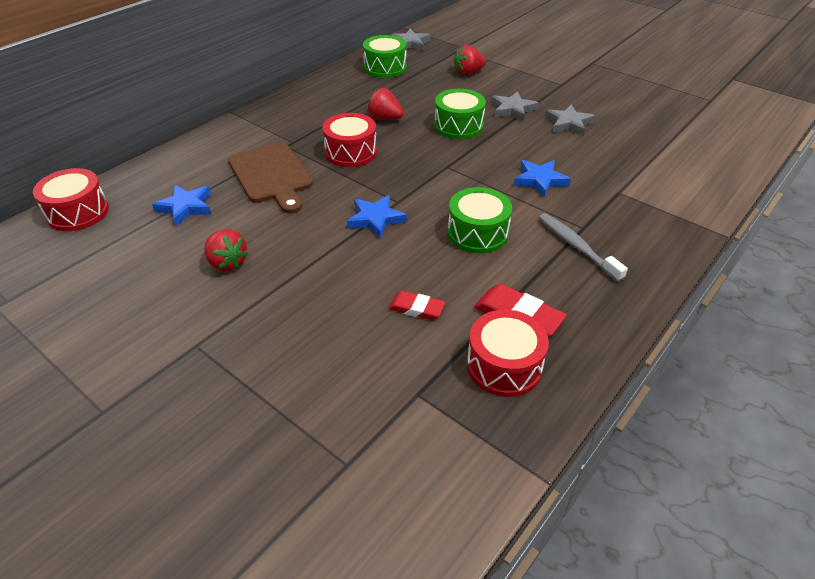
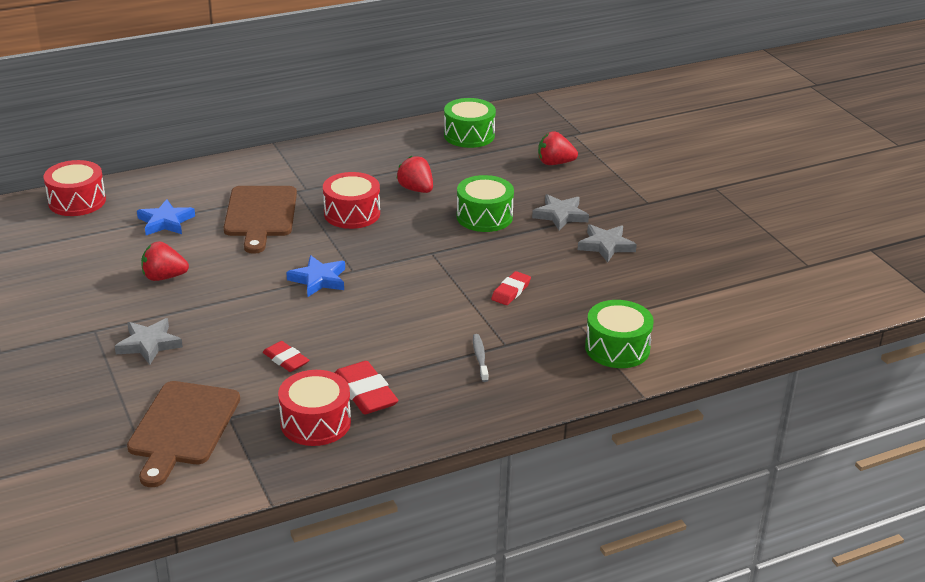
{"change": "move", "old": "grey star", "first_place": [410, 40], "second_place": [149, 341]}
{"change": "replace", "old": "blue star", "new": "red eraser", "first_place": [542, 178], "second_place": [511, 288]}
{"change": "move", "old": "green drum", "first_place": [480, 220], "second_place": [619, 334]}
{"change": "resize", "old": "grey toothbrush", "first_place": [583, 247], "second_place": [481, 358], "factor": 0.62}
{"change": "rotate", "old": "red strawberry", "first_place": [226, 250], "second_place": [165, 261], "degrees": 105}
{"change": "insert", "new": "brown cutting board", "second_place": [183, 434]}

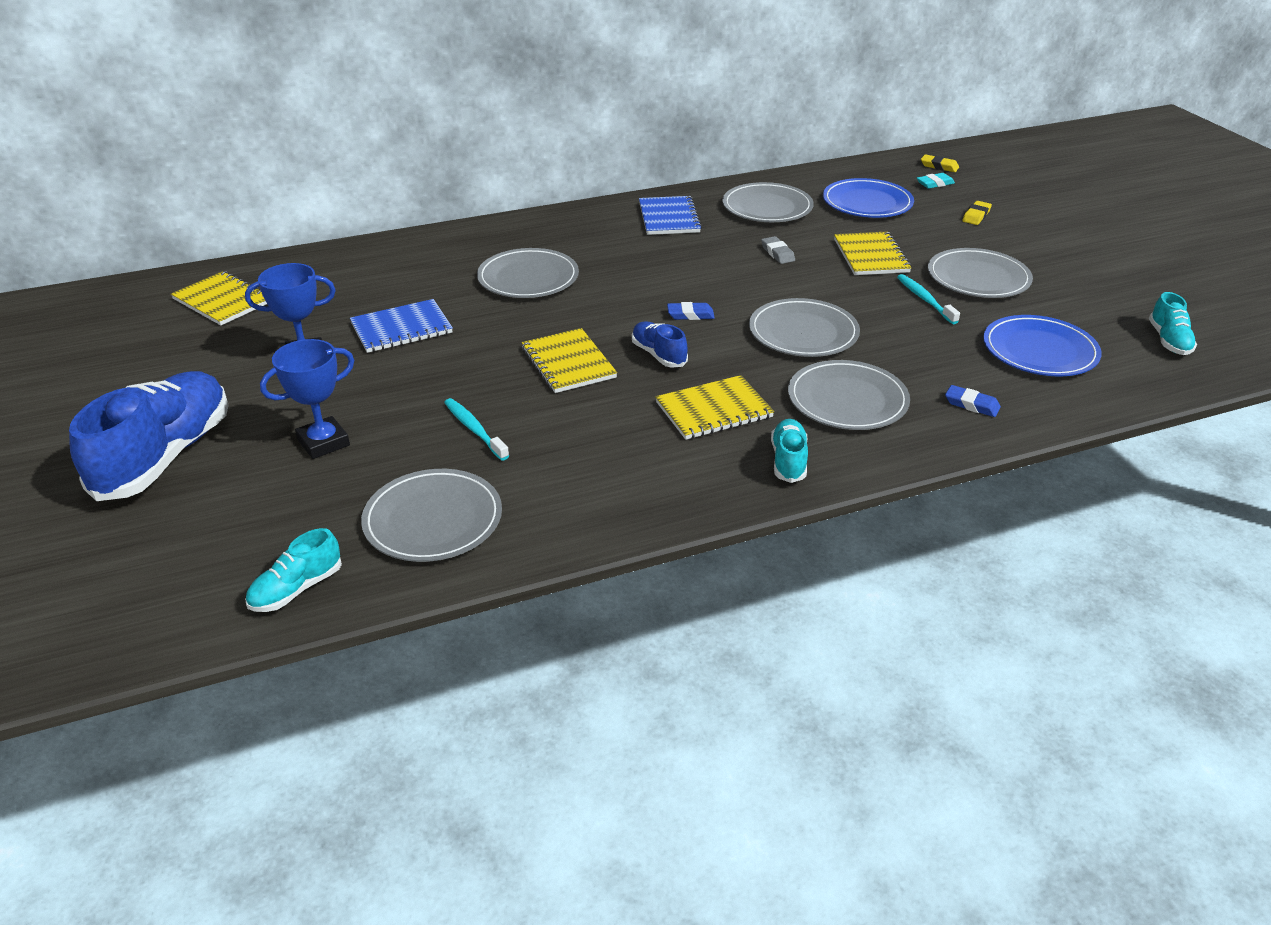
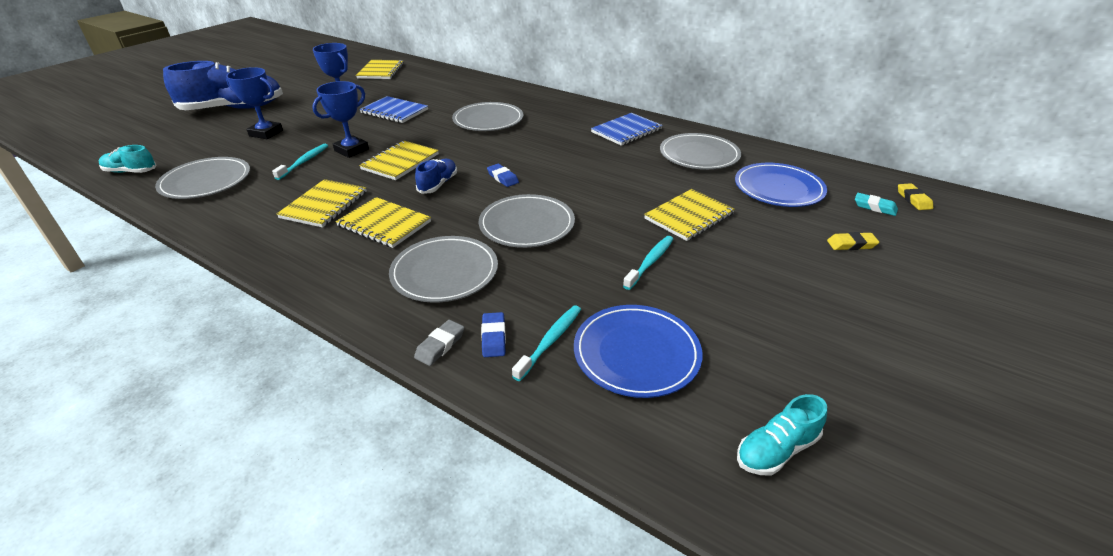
{"change": "move", "old": "grey eraser", "first_place": [778, 250], "second_place": [439, 343]}
{"change": "delete", "old": "grey plate", "first_place": [980, 273]}
{"change": "delete", "old": "turquoise shoe", "first_place": [789, 451]}
{"change": "insert", "new": "blue trophy", "second_place": [340, 119]}
{"change": "insert", "new": "yellow notebook", "second_place": [322, 203]}
{"change": "insert", "new": "turquoise toothbrush", "second_place": [546, 343]}

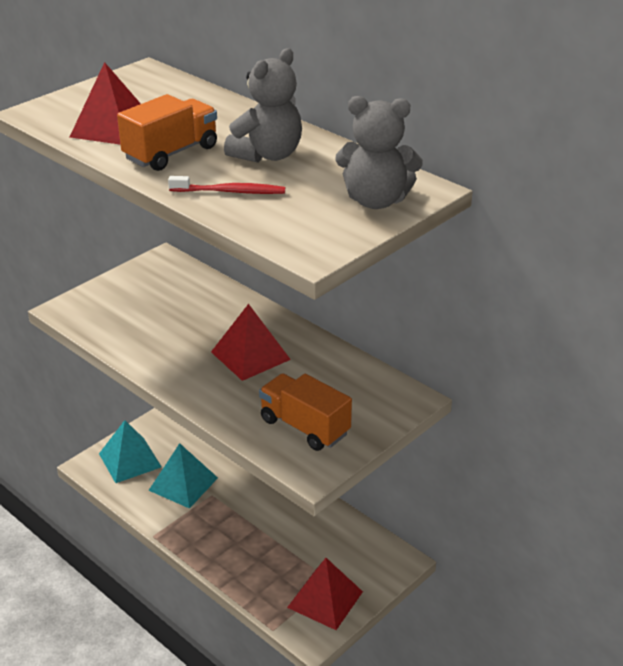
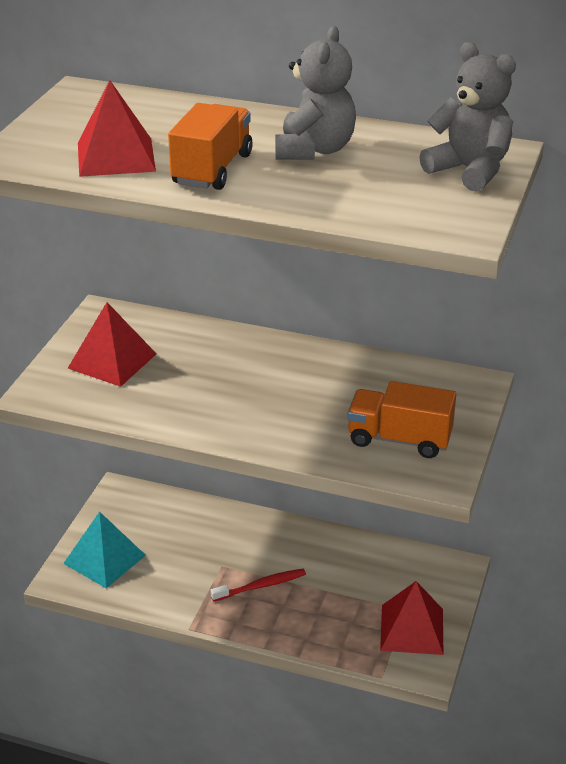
{"change": "rotate", "old": "grey teddy bear", "first_place": [379, 152], "second_place": [467, 117], "degrees": -120}
{"change": "move", "old": "red toothbrush", "first_place": [226, 185], "second_place": [258, 585]}
{"change": "move", "old": "red pyramid", "first_place": [251, 342], "second_place": [112, 344]}
{"change": "delete", "old": "turquoise pyramid", "first_place": [183, 476]}

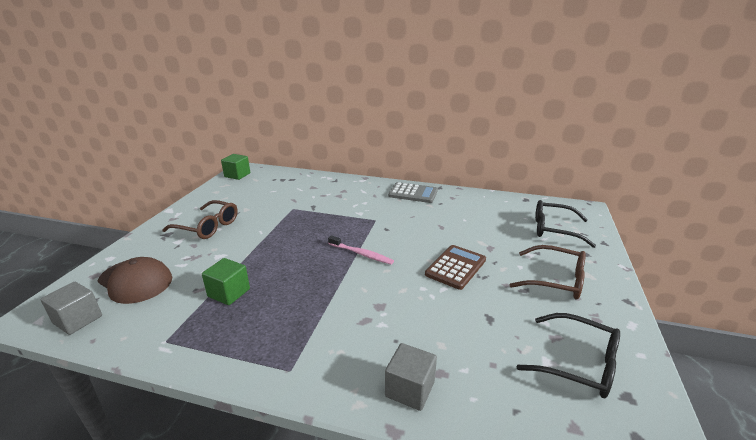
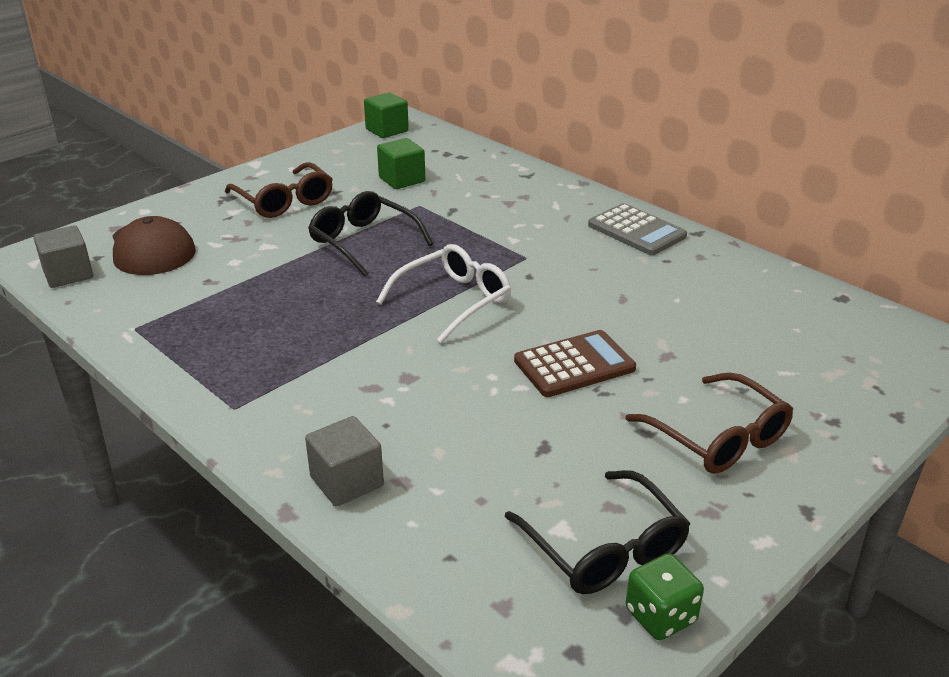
{"change": "move", "old": "black glasses", "first_place": [565, 224], "second_place": [370, 233]}
{"change": "replace", "old": "pink toothbrush", "new": "white glasses", "first_place": [361, 250], "second_place": [443, 293]}
{"change": "move", "old": "green cube", "first_place": [226, 281], "second_place": [401, 163]}
{"change": "insert", "new": "green dice", "second_place": [665, 596]}

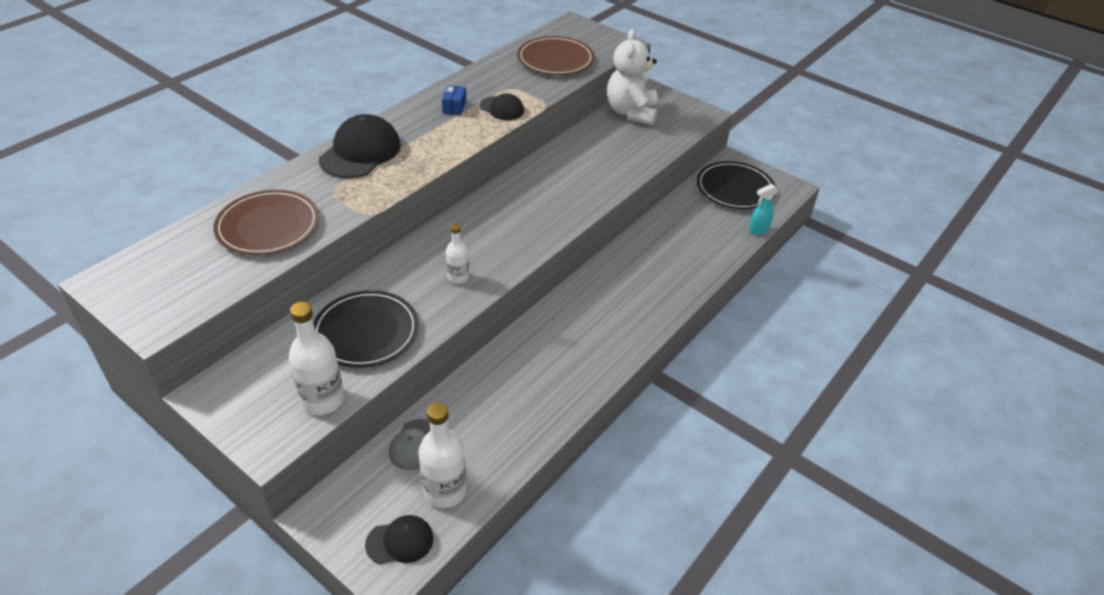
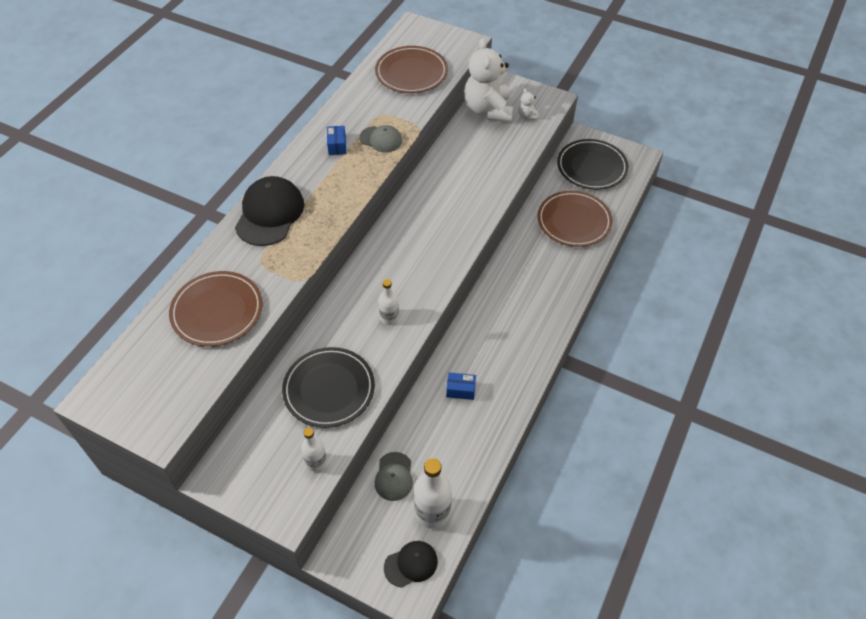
{"change": "recolor", "old": "black cap", "new": "grey cap", "first_place": [502, 107], "second_place": [380, 138]}
{"change": "delete", "old": "turquoise spray bottle", "first_place": [763, 209]}
{"change": "resize", "old": "white bottle", "first_place": [316, 358], "second_place": [314, 450], "factor": 0.59}
{"change": "insert", "new": "white teddy bear", "second_place": [529, 104]}
{"change": "insert", "new": "brown plate", "second_place": [574, 219]}
{"change": "insert", "new": "blue box", "second_place": [461, 386]}

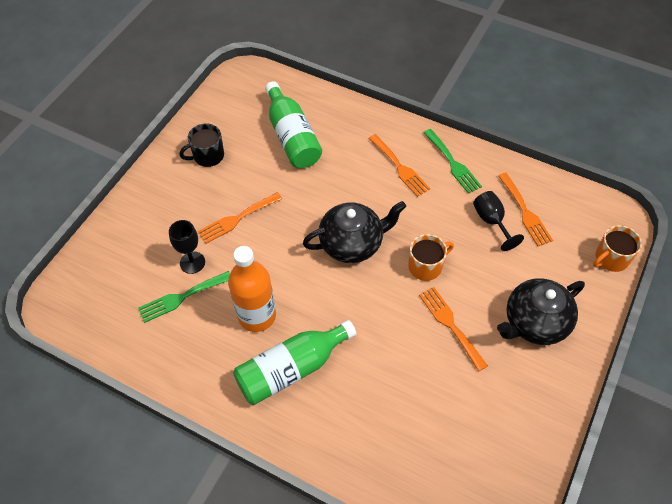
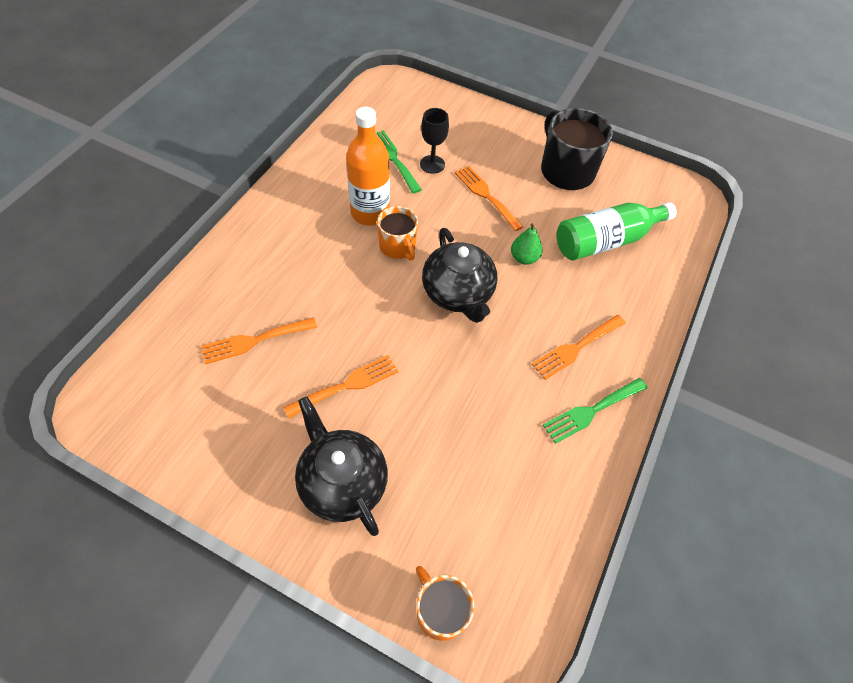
{"change": "resize", "old": "black mug", "first_place": [202, 145], "second_place": [577, 149], "factor": 1.66}
{"change": "move", "old": "orange fork", "first_place": [525, 209], "second_place": [259, 341]}
{"change": "delete", "old": "black goblet", "first_place": [498, 221]}
{"change": "move", "old": "orange mug", "first_place": [431, 257], "second_place": [397, 233]}
{"change": "delete", "old": "green bottle", "first_place": [294, 362]}
{"change": "insert", "new": "green pear", "second_place": [527, 244]}

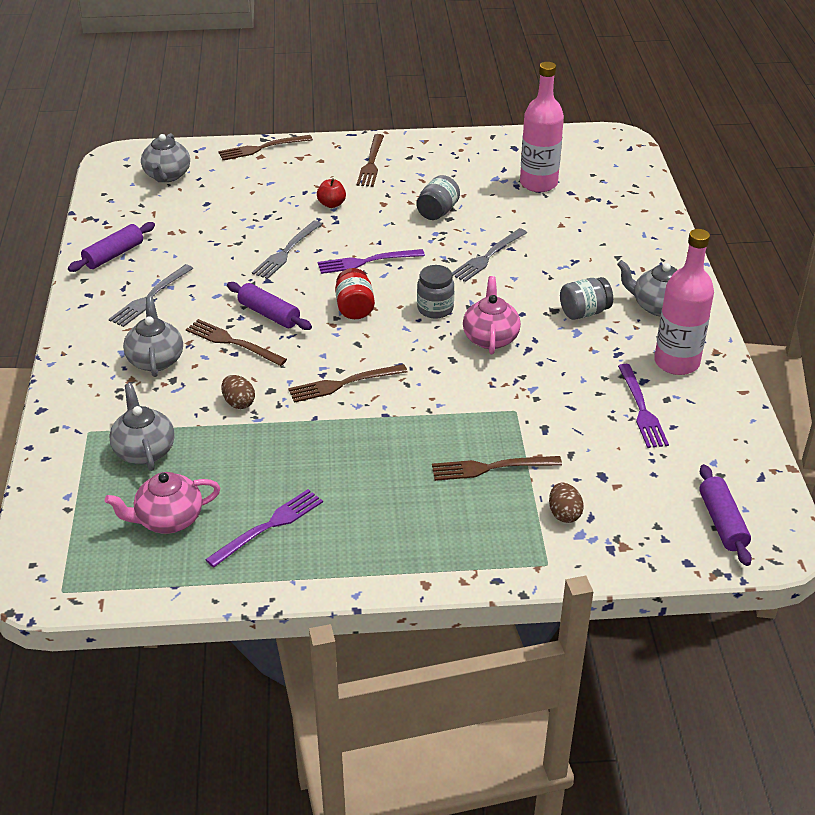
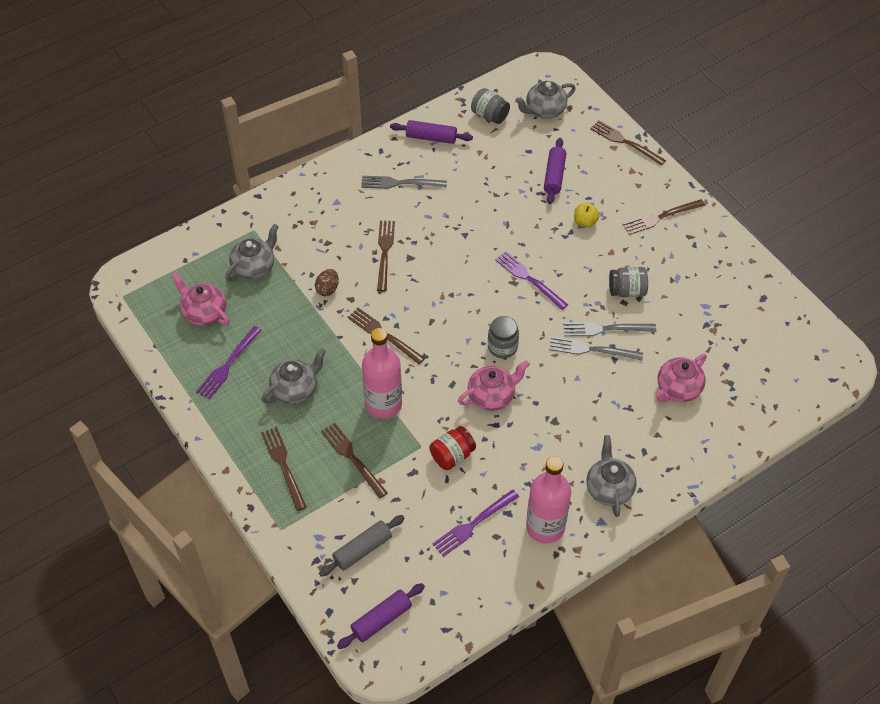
{"change": "move", "old": "pink bottle", "first_place": [542, 127], "second_place": [382, 373]}
{"change": "recolor", "old": "red apple", "new": "yellow apple", "first_place": [331, 193], "second_place": [586, 215]}
{"change": "move", "old": "grey fork", "first_place": [287, 249], "second_place": [609, 329]}
{"change": "move", "old": "red jar", "first_place": [355, 293], "second_place": [453, 448]}
{"change": "move", "old": "grey jar", "first_place": [586, 298], "second_place": [490, 106]}
{"change": "move", "old": "purple rolling pin", "first_place": [269, 306], "second_place": [555, 171]}
{"change": "move", "old": "grey teapot", "first_place": [153, 337], "second_place": [293, 376]}
{"change": "delete", "old": "brown egg", "first_place": [566, 502]}
{"change": "rotate", "old": "purple fork", "first_place": [264, 528], "second_place": [229, 363], "degrees": 105}
{"change": "insert", "new": "pink teapot", "second_place": [681, 378]}
{"change": "insert", "new": "brown fork", "second_place": [284, 469]}
{"change": "insert", "new": "grey rolling pin", "second_place": [361, 546]}

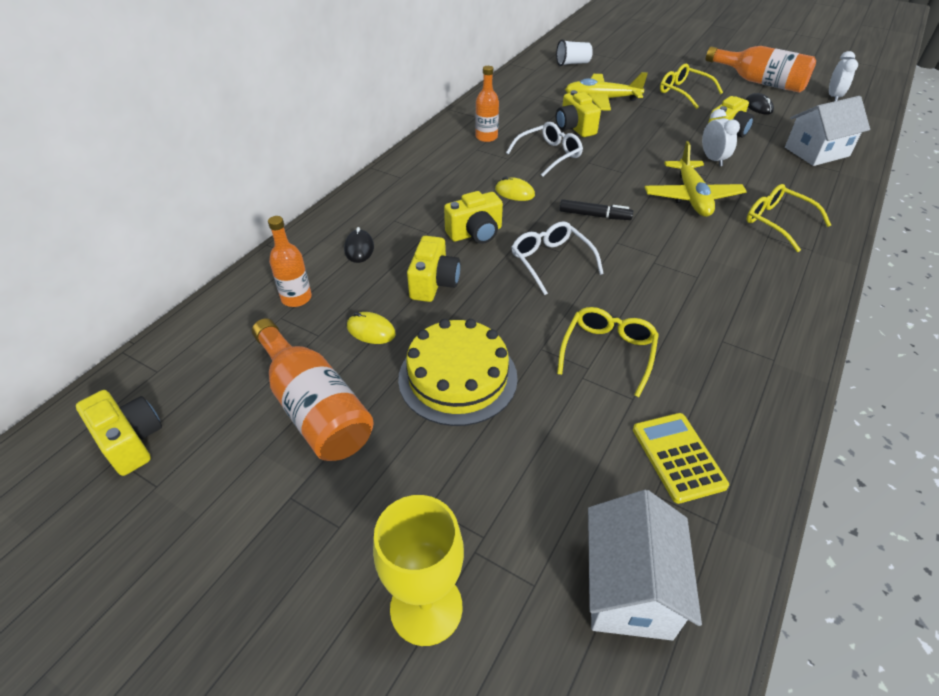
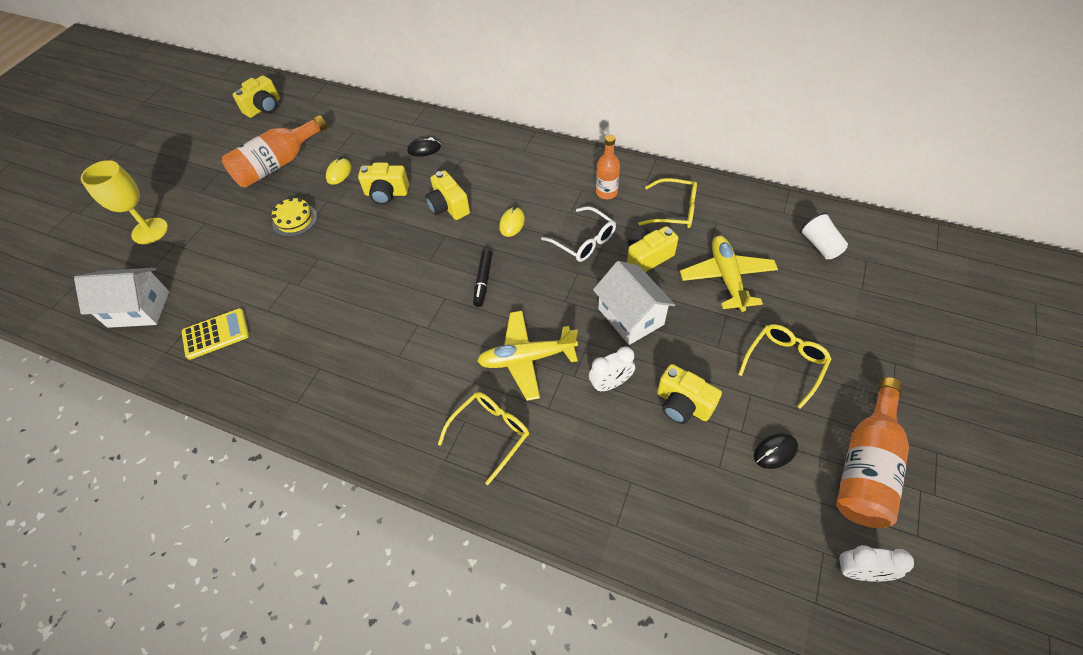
{"change": "move", "old": "white house", "first_place": [827, 131], "second_place": [634, 303]}
{"change": "delete", "old": "orange bottle", "first_place": [290, 261]}
{"change": "delete", "old": "white glasses", "first_place": [558, 258]}
{"change": "move", "old": "yellow glasses", "first_place": [608, 352], "second_place": [667, 203]}
{"change": "resize", "old": "yellow cake", "first_place": [458, 372], "second_place": [294, 217], "factor": 0.58}

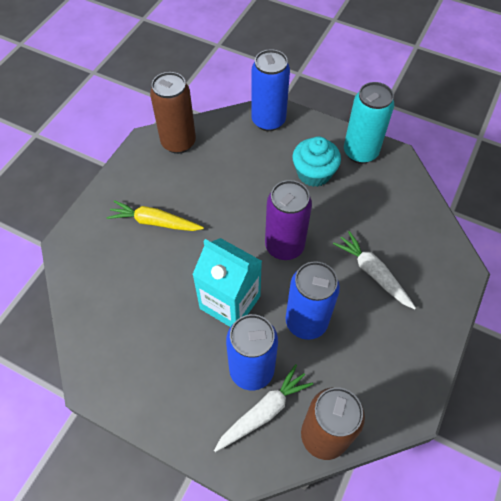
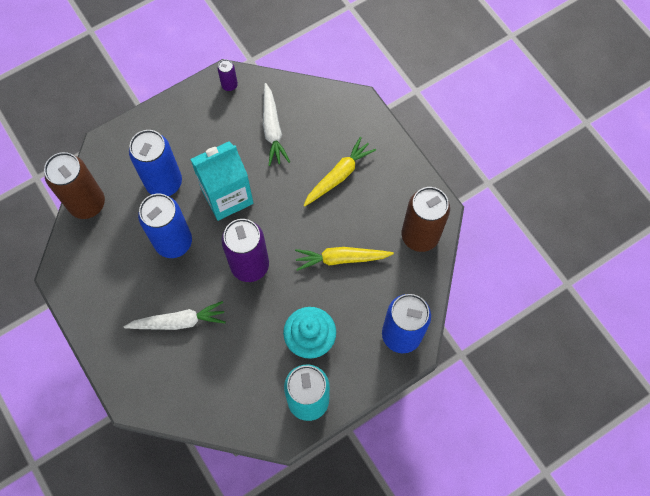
{"change": "move", "old": "white carrot", "first_place": [263, 408], "second_place": [276, 124]}
{"change": "insert", "new": "purple can", "second_place": [228, 75]}
{"change": "insert", "new": "yellow carrot", "second_place": [344, 259]}

